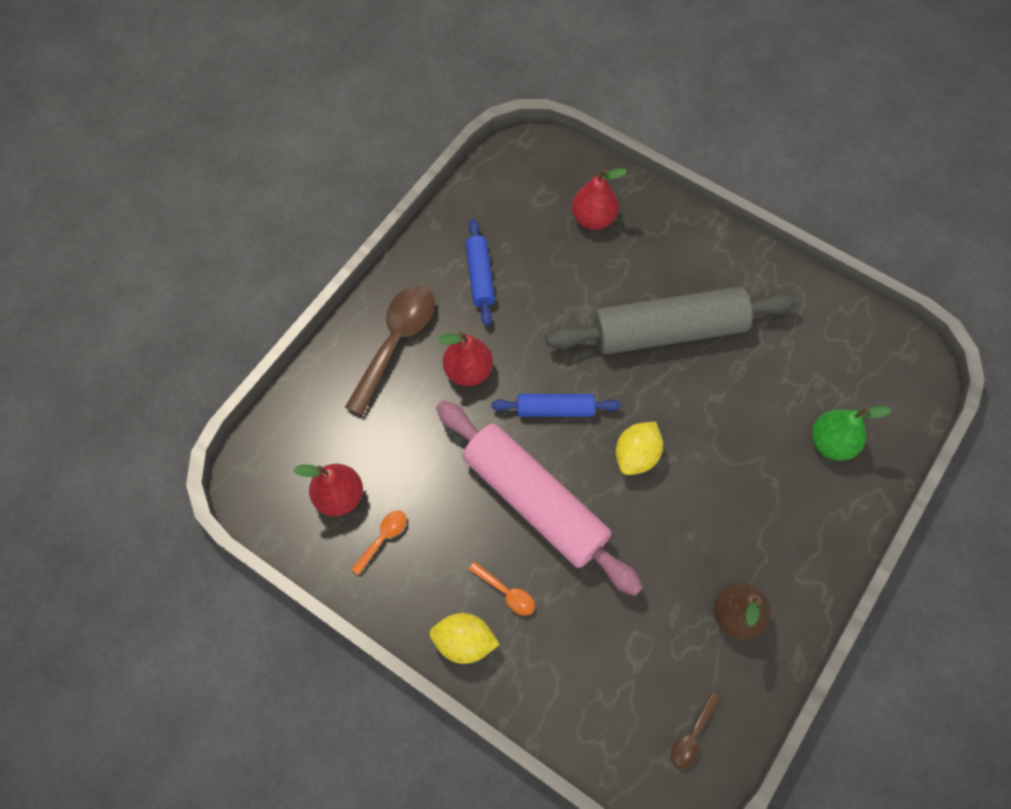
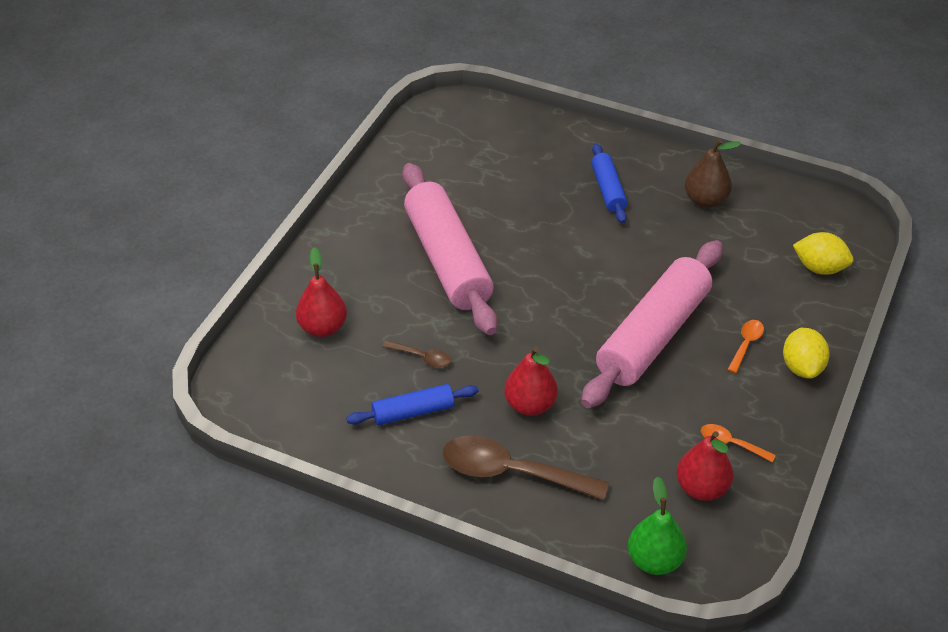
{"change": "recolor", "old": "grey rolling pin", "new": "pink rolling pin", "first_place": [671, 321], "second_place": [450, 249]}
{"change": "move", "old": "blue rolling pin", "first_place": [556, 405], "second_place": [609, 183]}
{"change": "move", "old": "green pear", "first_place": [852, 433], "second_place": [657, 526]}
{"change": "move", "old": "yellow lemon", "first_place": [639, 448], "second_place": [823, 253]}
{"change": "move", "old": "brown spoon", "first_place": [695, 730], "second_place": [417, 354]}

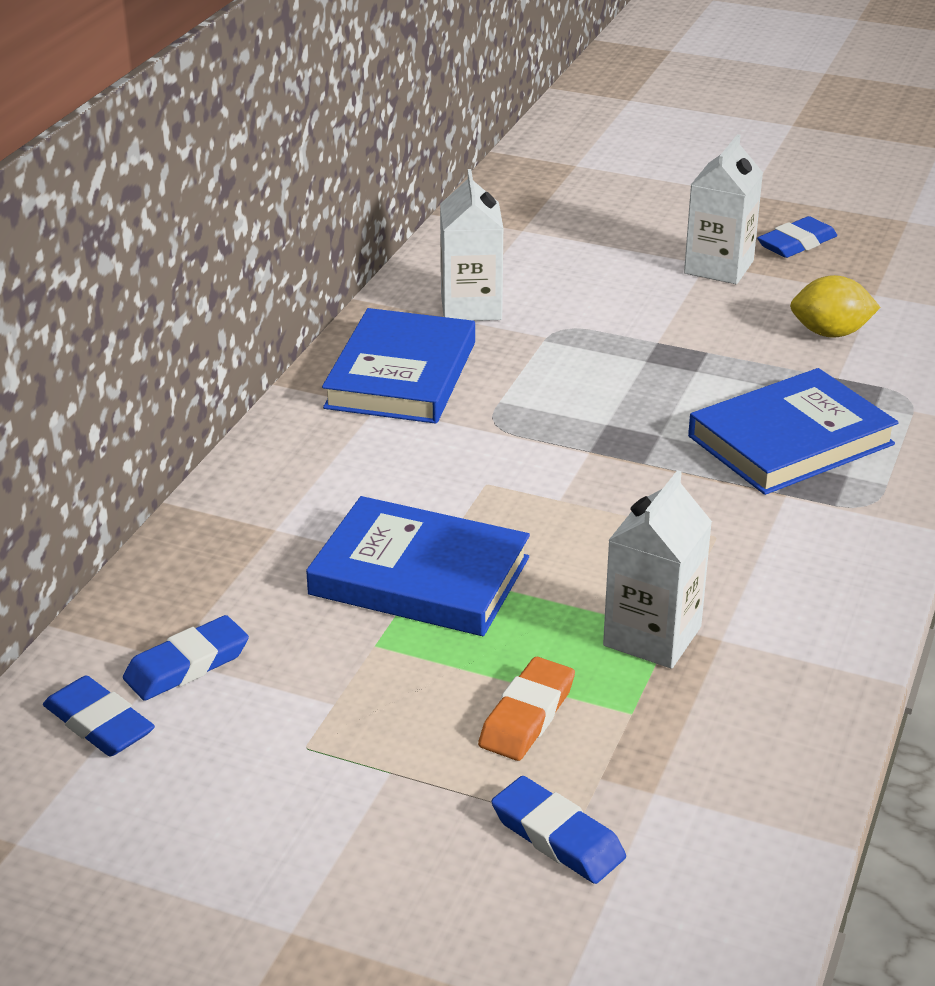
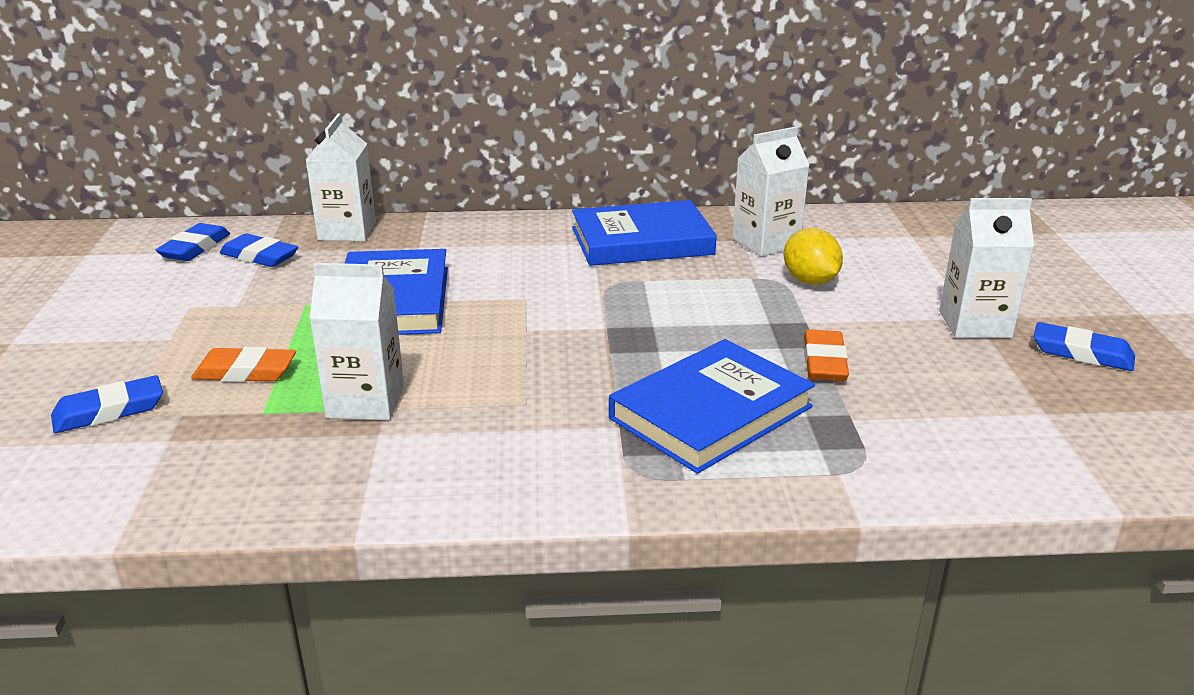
{"change": "move", "old": "yellow lemon", "first_place": [835, 306], "second_place": [813, 256]}
{"change": "rotate", "old": "blue book", "first_place": [793, 431], "second_place": [712, 406], "degrees": -75}
{"change": "rotate", "old": "blue eraser", "first_place": [558, 830], "second_place": [107, 404], "degrees": 45}
{"change": "insert", "new": "white carton", "second_place": [341, 177]}
{"change": "insert", "new": "orange eraser", "second_place": [826, 355]}

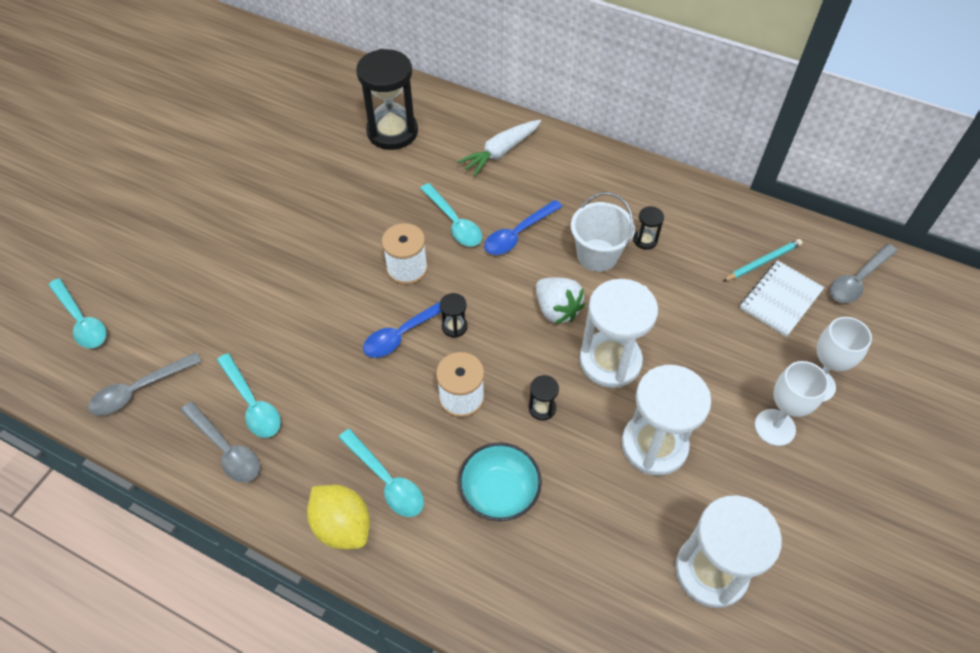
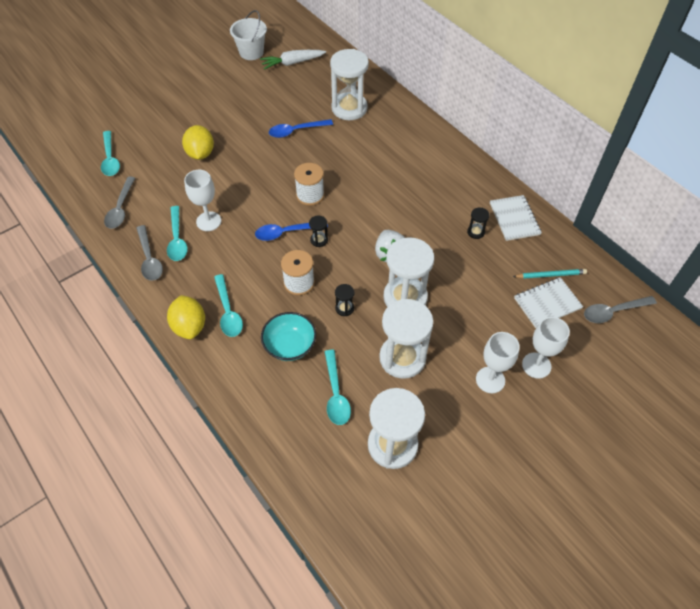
{"change": "recolor", "old": "black hourglass", "new": "white hourglass", "first_place": [387, 99], "second_place": [349, 84]}
{"change": "move", "old": "white carrot", "first_place": [499, 148], "second_place": [293, 60]}
{"change": "move", "old": "turquoise spoon", "first_place": [451, 214], "second_place": [337, 387]}
{"change": "move", "old": "white bucket", "first_place": [603, 232], "second_place": [248, 35]}
{"change": "move", "old": "blue spoon", "first_place": [523, 227], "second_place": [301, 128]}
{"change": "rotate", "old": "grey spoon", "first_place": [144, 384], "second_place": [119, 203], "degrees": -75}
{"change": "insert", "new": "yellow lemon", "second_place": [198, 142]}
{"change": "insert", "new": "white goblet", "second_place": [202, 200]}
{"change": "insert", "new": "white notebook", "second_place": [516, 218]}

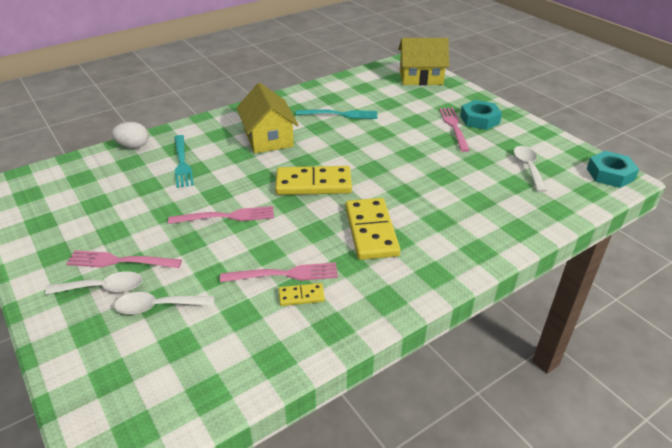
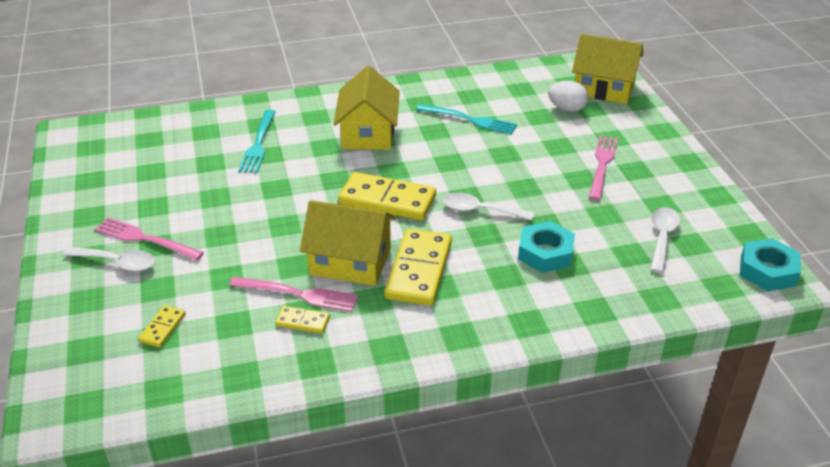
{"change": "move", "old": "turquoise nut", "first_place": [481, 115], "second_place": [546, 247]}
{"change": "move", "old": "white egg", "first_place": [130, 135], "second_place": [568, 96]}
{"change": "delete", "old": "pink fork", "first_place": [221, 215]}
{"change": "move", "old": "white spoon", "first_place": [164, 303], "second_place": [488, 206]}
{"change": "insert", "new": "yellow house", "second_place": [348, 243]}
{"change": "insert", "new": "yellow domino", "second_place": [162, 326]}

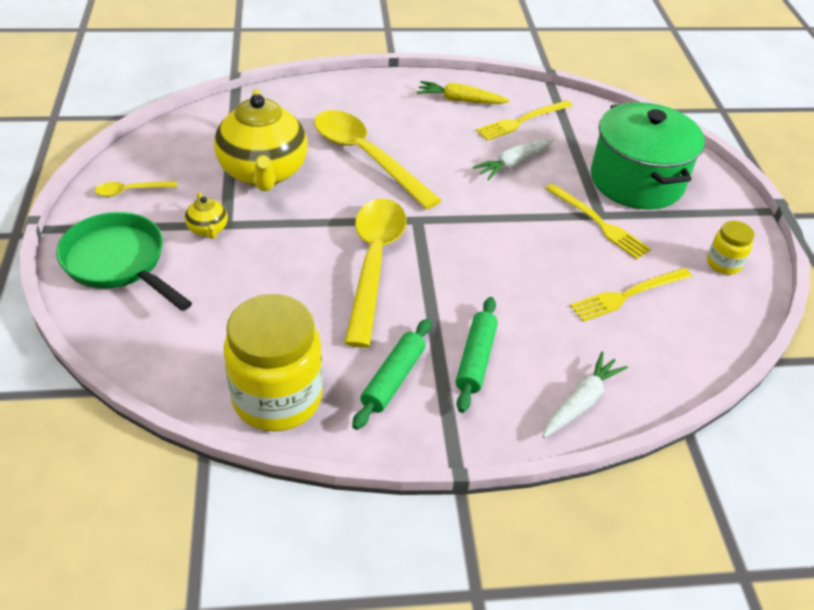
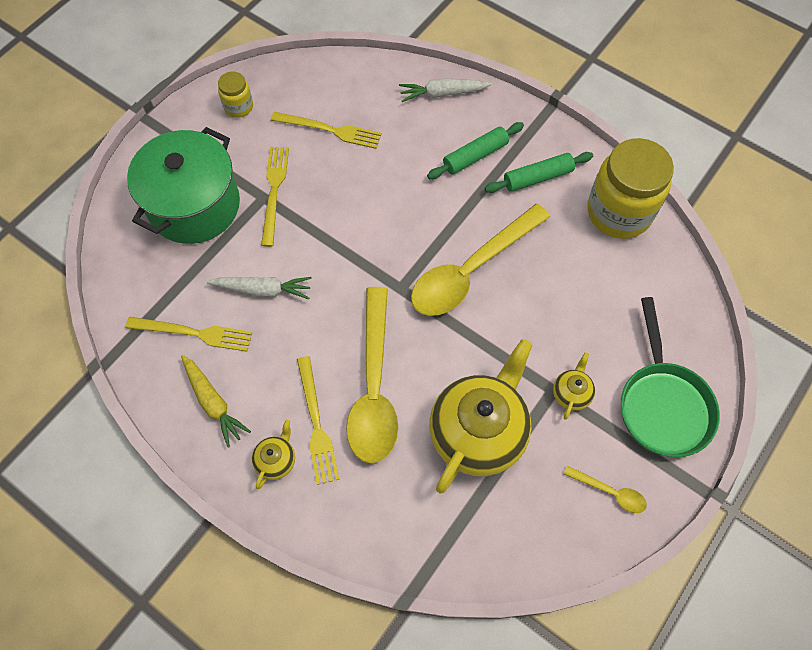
{"change": "insert", "new": "yellow fork", "second_place": [318, 420]}
{"change": "insert", "new": "yellow teapot", "second_place": [273, 454]}

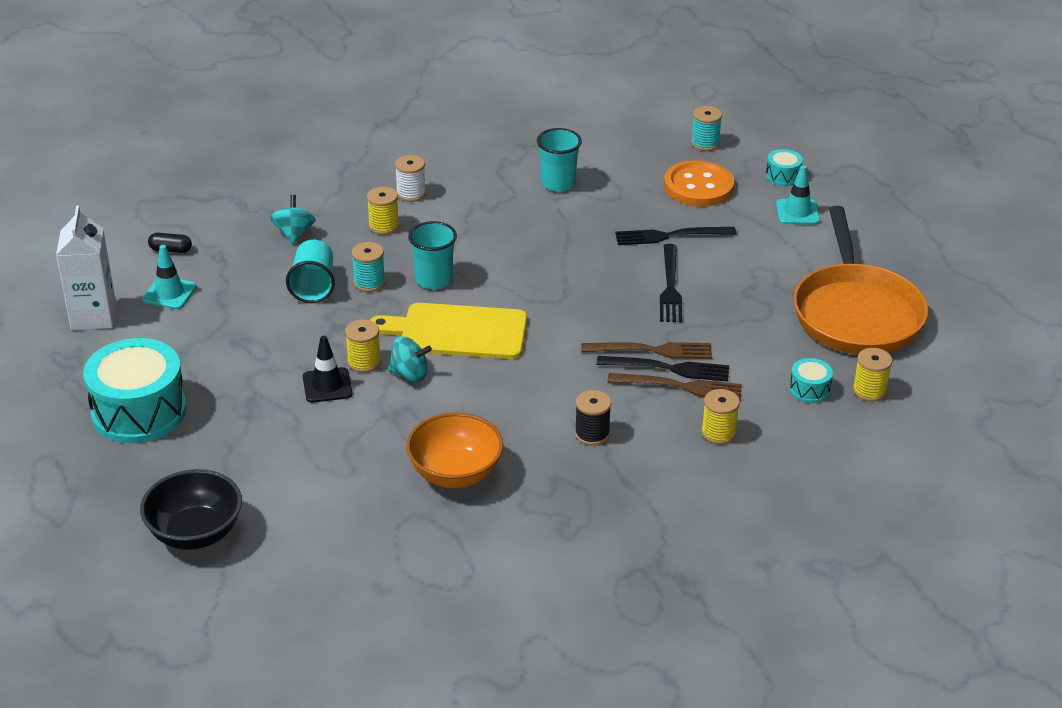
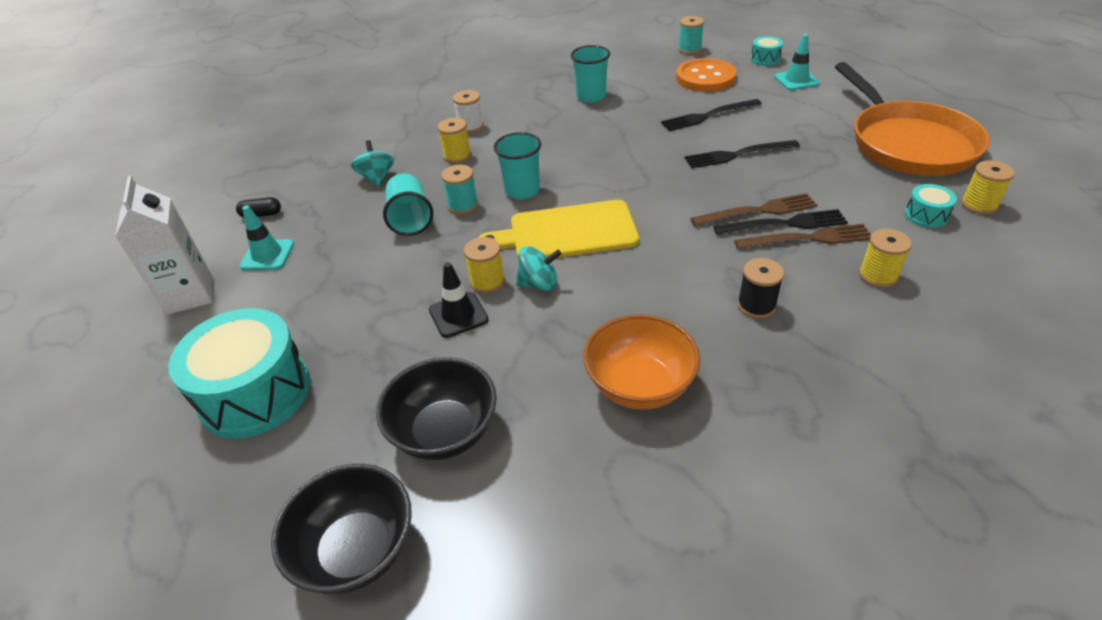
{"change": "rotate", "old": "black fork", "first_place": [671, 283], "second_place": [742, 154], "degrees": 90}
{"change": "insert", "new": "black bowl", "second_place": [436, 408]}

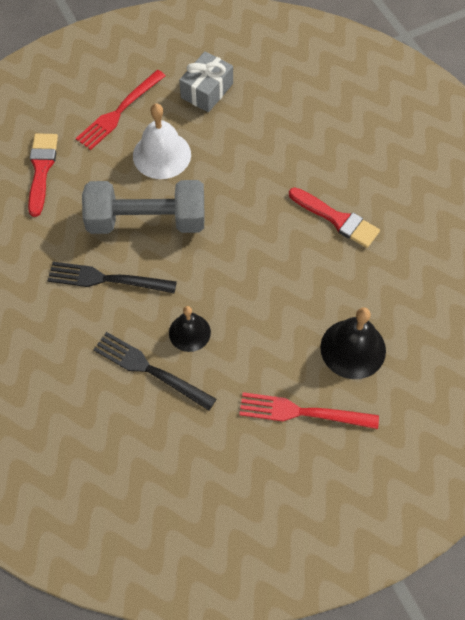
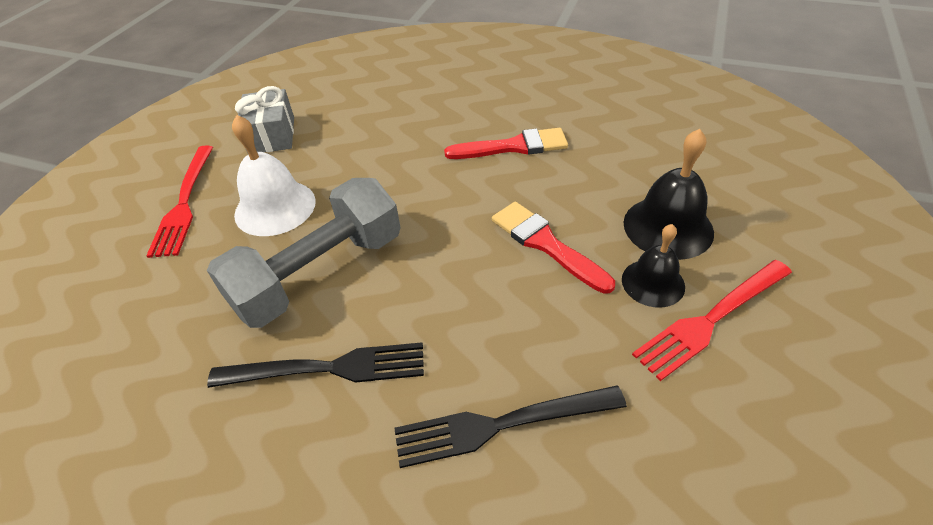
{"change": "move", "old": "red brush", "first_place": [43, 175], "second_place": [553, 248]}
{"change": "rotate", "old": "black fork", "first_place": [112, 277], "second_place": [315, 365], "degrees": -150}
{"change": "move", "old": "black bell", "first_place": [190, 329], "second_place": [653, 266]}

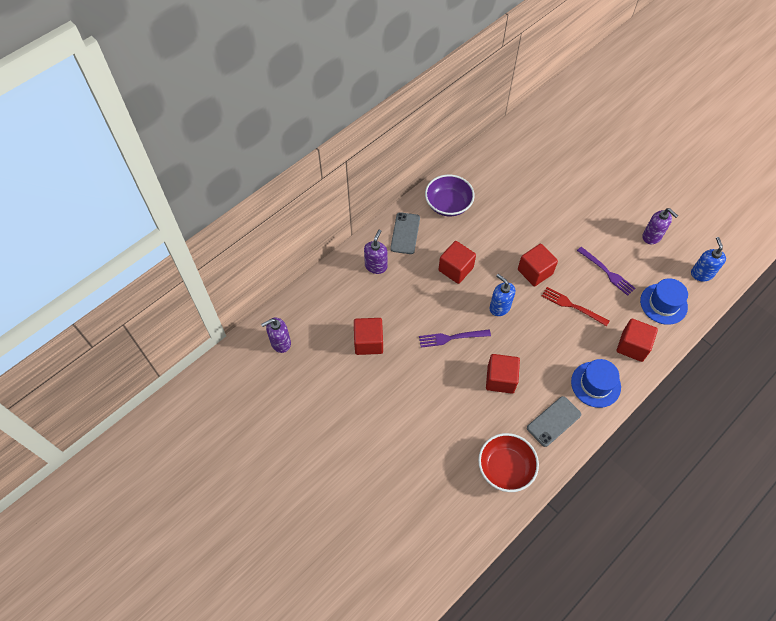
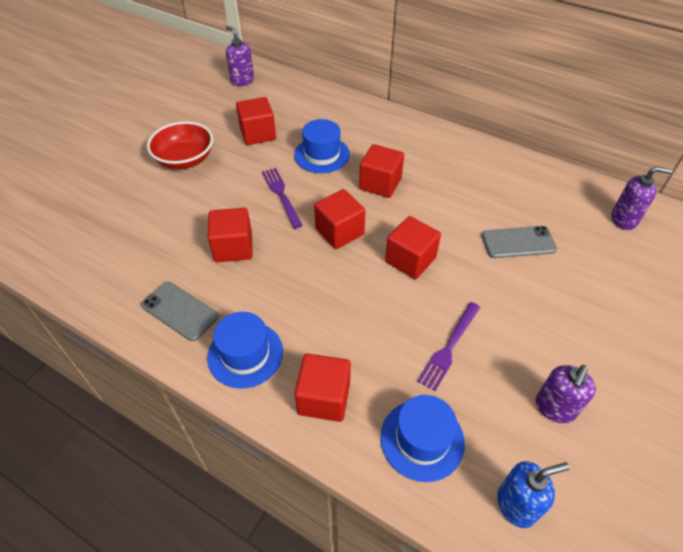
{"change": "delete", "old": "purple bowl", "first_place": [450, 195]}
{"change": "move", "old": "grey phone", "first_place": [405, 233], "second_place": [519, 242]}
{"change": "move", "old": "purple soap dispenser", "first_place": [375, 252], "second_place": [641, 198]}
{"change": "replace", "old": "blue soap dispenser", "new": "red cube", "first_place": [502, 295], "second_place": [340, 219]}
{"change": "delete", "old": "red fork", "first_place": [575, 306]}
{"change": "move", "old": "red bowl", "first_place": [508, 462], "second_place": [180, 145]}
{"change": "insert", "new": "blue hat", "second_place": [322, 146]}

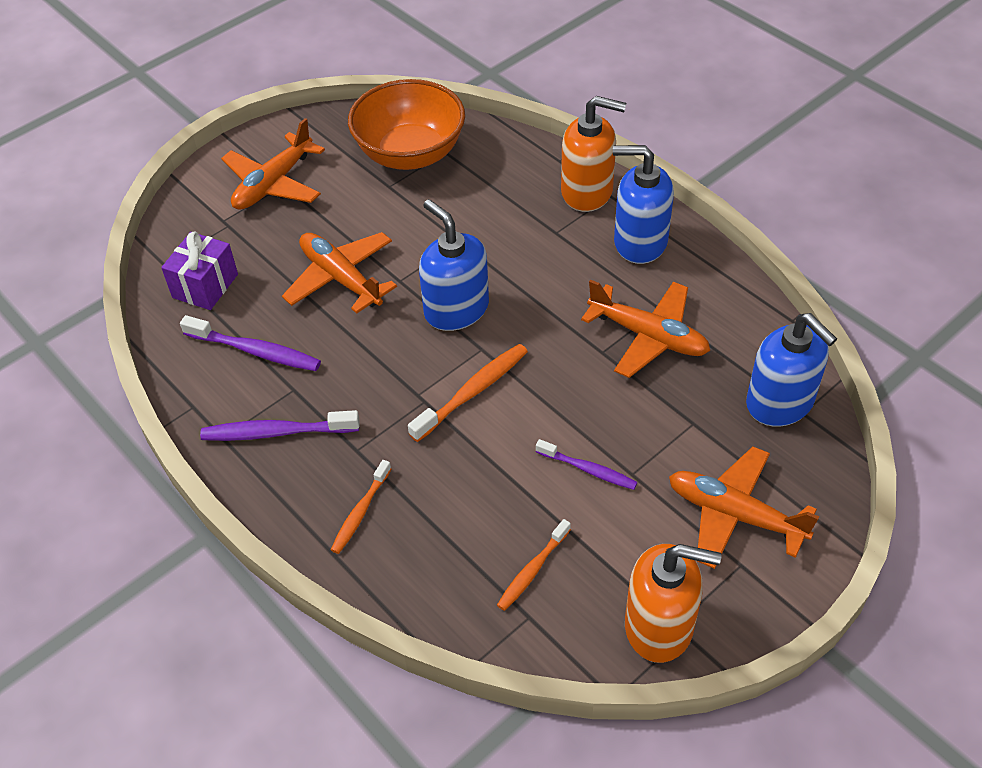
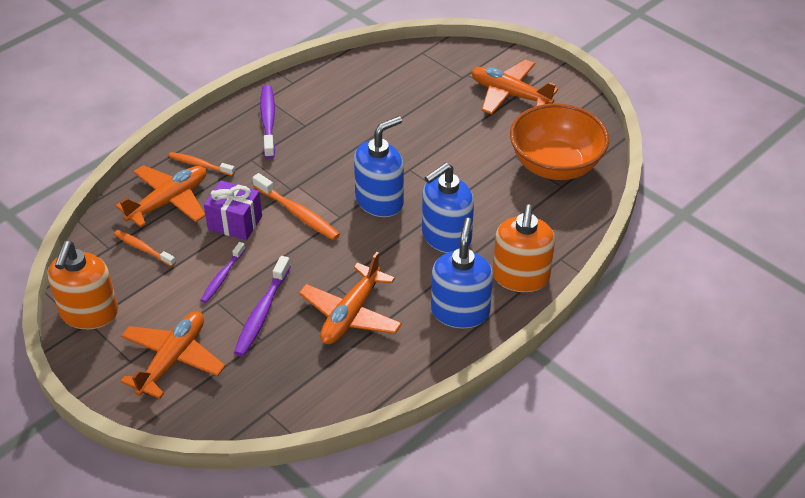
{"change": "move", "old": "purple gift", "first_place": [199, 270], "second_place": [233, 210]}
{"change": "move", "old": "orange plane", "first_place": [339, 273], "second_place": [161, 196]}
{"change": "move", "old": "blue soap dispenser", "first_place": [791, 369], "second_place": [448, 208]}
{"change": "move", "old": "purple toothbrush", "first_place": [250, 343], "second_place": [262, 306]}

